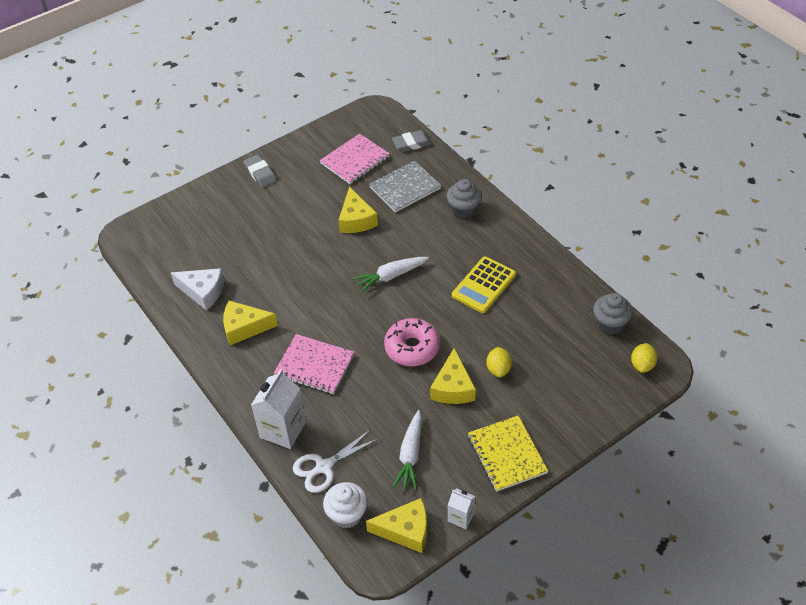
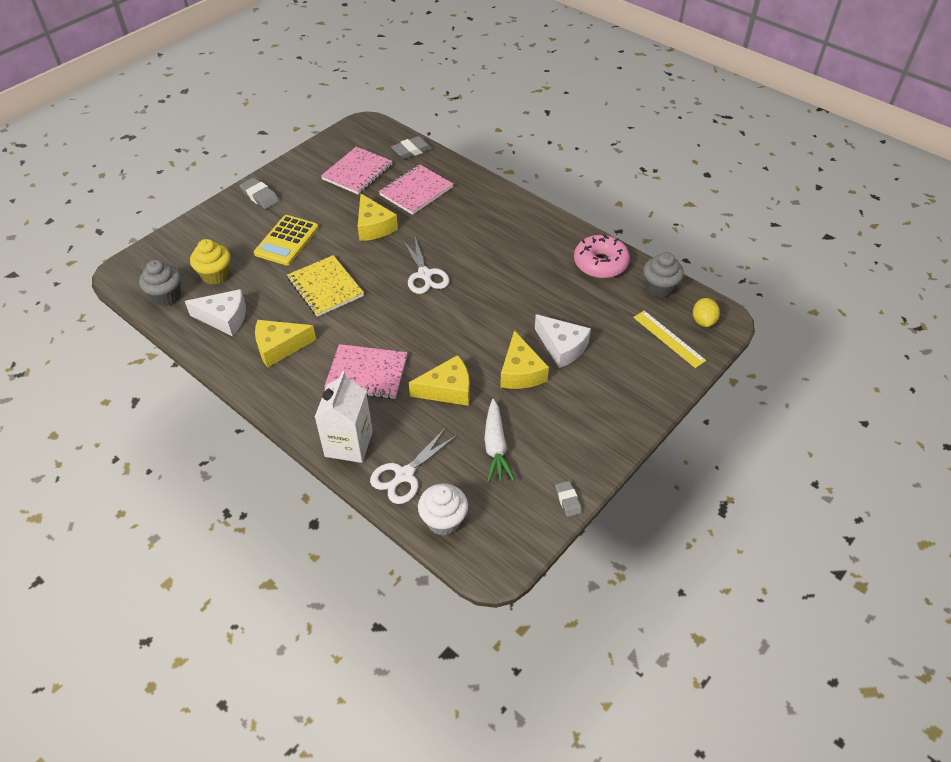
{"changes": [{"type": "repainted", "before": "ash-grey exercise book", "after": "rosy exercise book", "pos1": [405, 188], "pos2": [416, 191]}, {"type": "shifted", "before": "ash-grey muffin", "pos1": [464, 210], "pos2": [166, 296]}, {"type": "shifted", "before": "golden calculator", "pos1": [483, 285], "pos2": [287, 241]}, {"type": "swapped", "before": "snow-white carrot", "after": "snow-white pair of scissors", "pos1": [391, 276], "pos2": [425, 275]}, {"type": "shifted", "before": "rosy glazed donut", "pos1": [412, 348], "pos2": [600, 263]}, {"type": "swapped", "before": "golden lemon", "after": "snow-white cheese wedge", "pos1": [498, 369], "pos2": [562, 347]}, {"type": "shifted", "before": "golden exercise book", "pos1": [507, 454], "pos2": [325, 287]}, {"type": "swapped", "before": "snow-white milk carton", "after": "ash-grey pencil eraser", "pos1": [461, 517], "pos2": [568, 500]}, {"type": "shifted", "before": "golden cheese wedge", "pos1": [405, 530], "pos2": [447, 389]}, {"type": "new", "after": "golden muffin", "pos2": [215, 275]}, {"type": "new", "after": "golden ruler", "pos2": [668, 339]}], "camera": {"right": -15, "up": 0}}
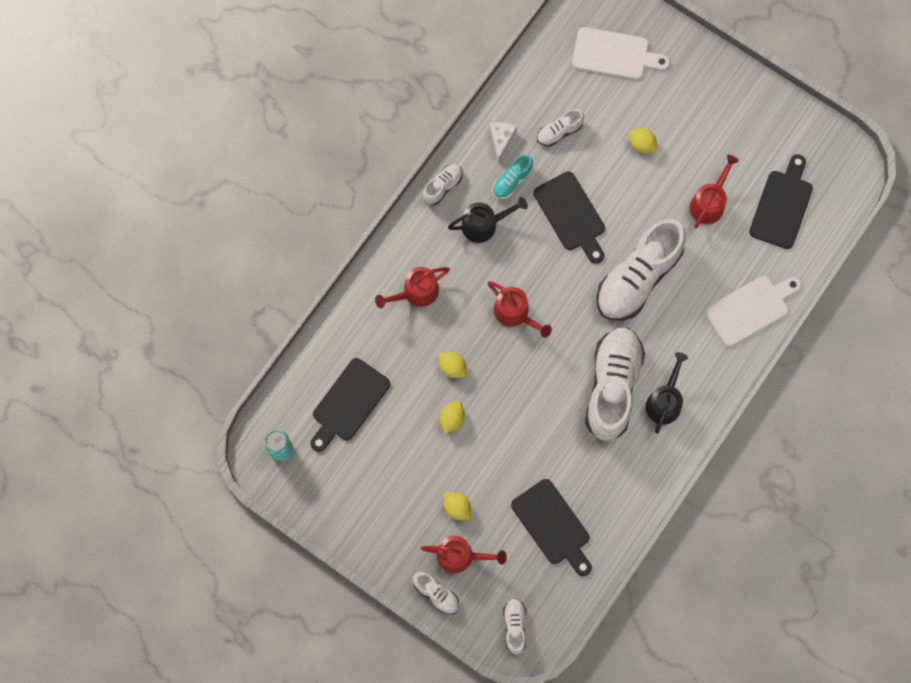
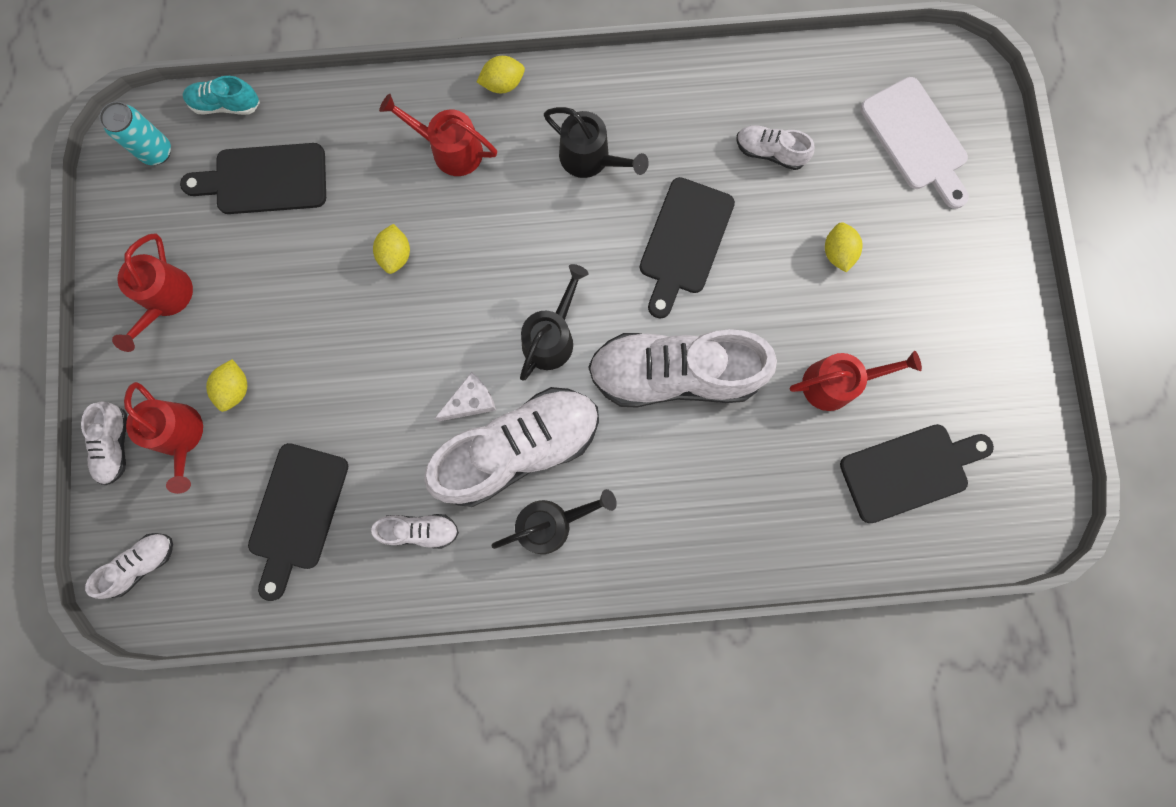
{"changes": [{"type": "shifted", "before": "snow-white cheese wedge", "pos1": [501, 140], "pos2": [471, 401]}, {"type": "shifted", "before": "teal lace-up shoe", "pos1": [512, 181], "pos2": [226, 105]}, {"type": "shifted", "before": "snow-white lace-up shoe", "pos1": [442, 187], "pos2": [419, 530]}, {"type": "gone", "before": "snow-white chopping board", "pos1": [750, 309]}, {"type": "shifted", "before": "scarlet watering pot", "pos1": [515, 314], "pos2": [165, 300]}, {"type": "shifted", "before": "golden lemon", "pos1": [452, 419], "pos2": [503, 84]}, {"type": "new", "after": "jet-black watering pot", "pos2": [551, 336]}], "camera": {"right": 50, "up": 5}}
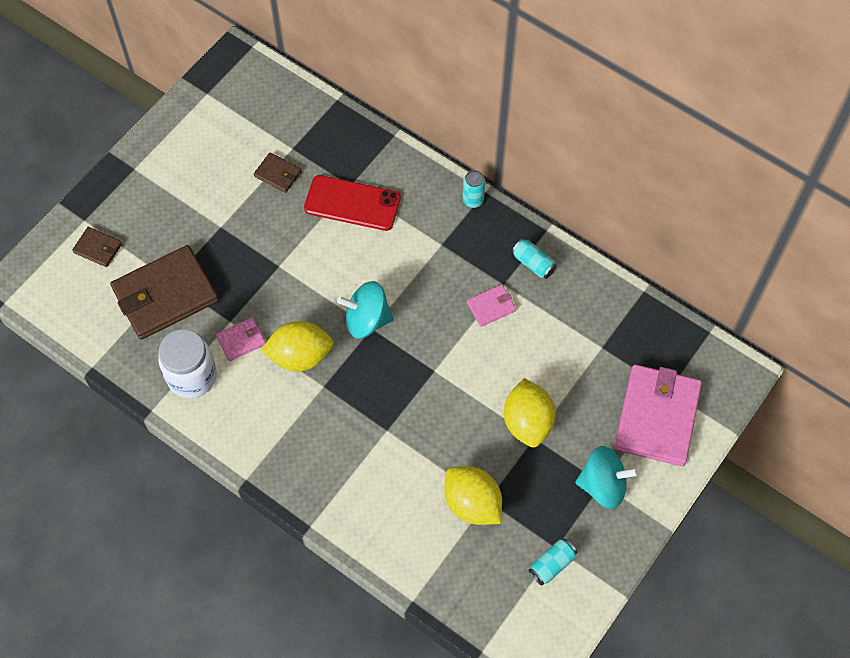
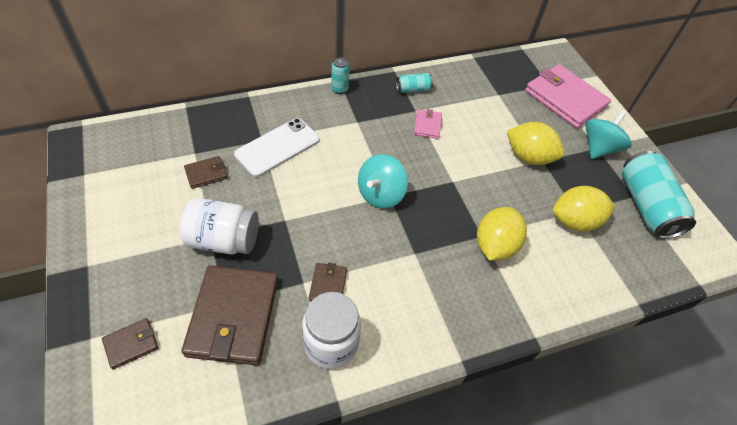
{"changes": [{"type": "repainted", "before": "scarlet smartphone", "after": "snow-white smartphone", "pos1": [352, 203], "pos2": [277, 147]}, {"type": "repainted", "before": "rosy card wallet", "after": "brown card wallet", "pos1": [241, 340], "pos2": [328, 285]}, {"type": "shifted", "before": "golden lemon", "pos1": [300, 356], "pos2": [495, 246]}, {"type": "scaled", "before": "teal soda can", "pos1": [552, 565], "pos2": [646, 206], "scale": 2.12}, {"type": "new", "after": "snow-white preserve jar", "pos2": [224, 240]}], "camera": {"right": -60, "up": -10}}
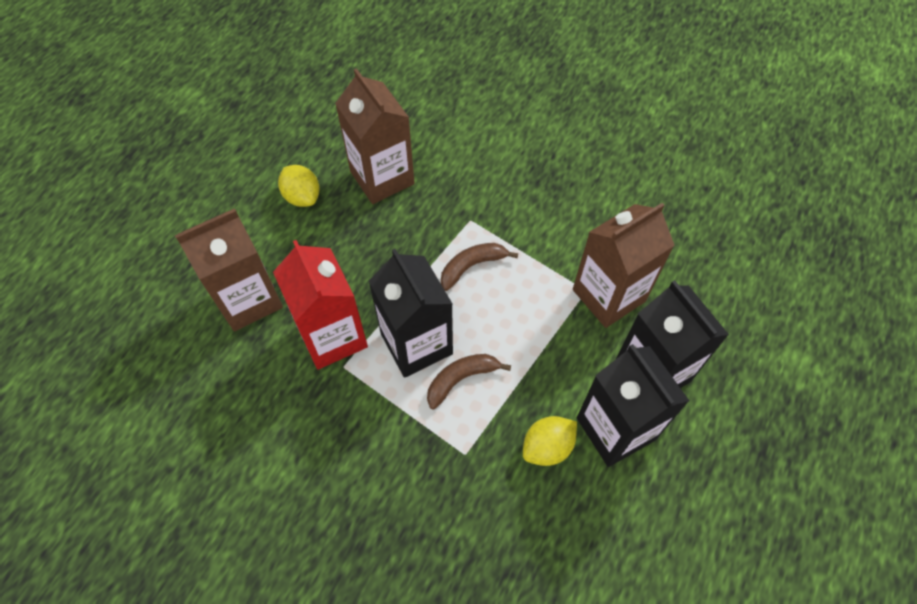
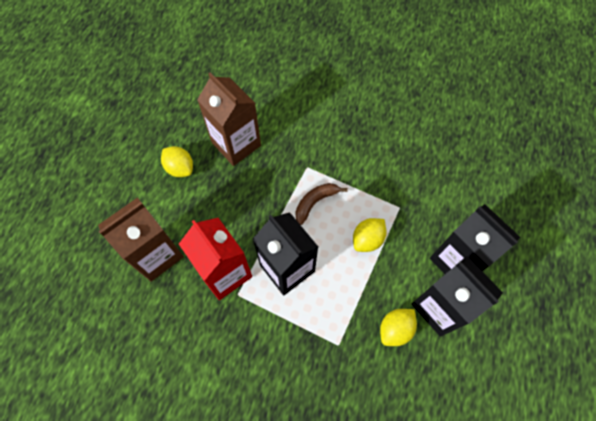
{"changes": [{"type": "gone", "before": "brown milk carton", "pos1": [608, 295]}, {"type": "gone", "before": "brown banana fruit", "pos1": [461, 379]}, {"type": "new", "after": "golden lemon", "pos2": [367, 239]}], "camera": {"right": -10, "up": 5}}
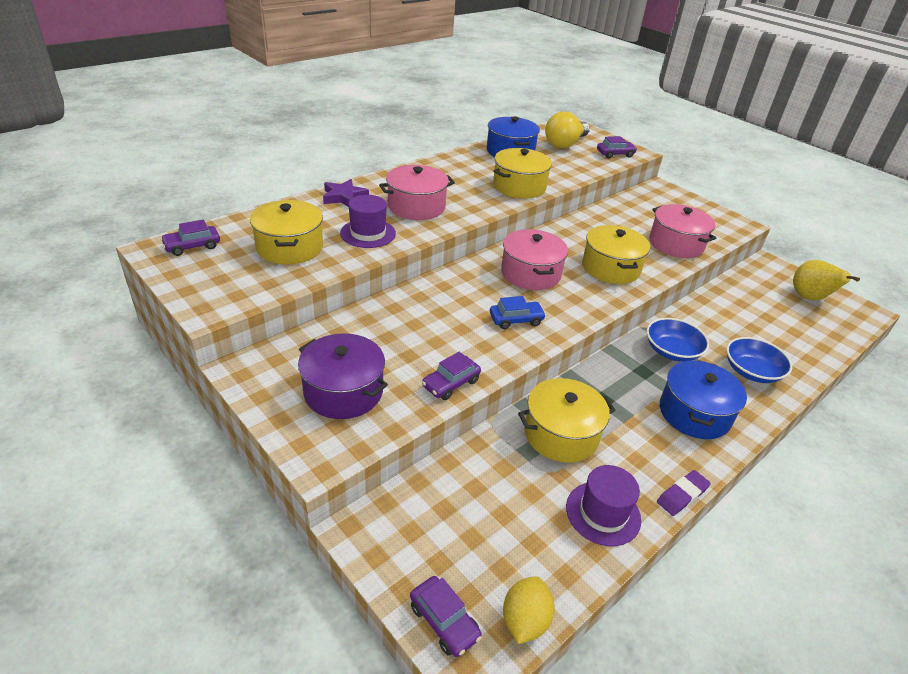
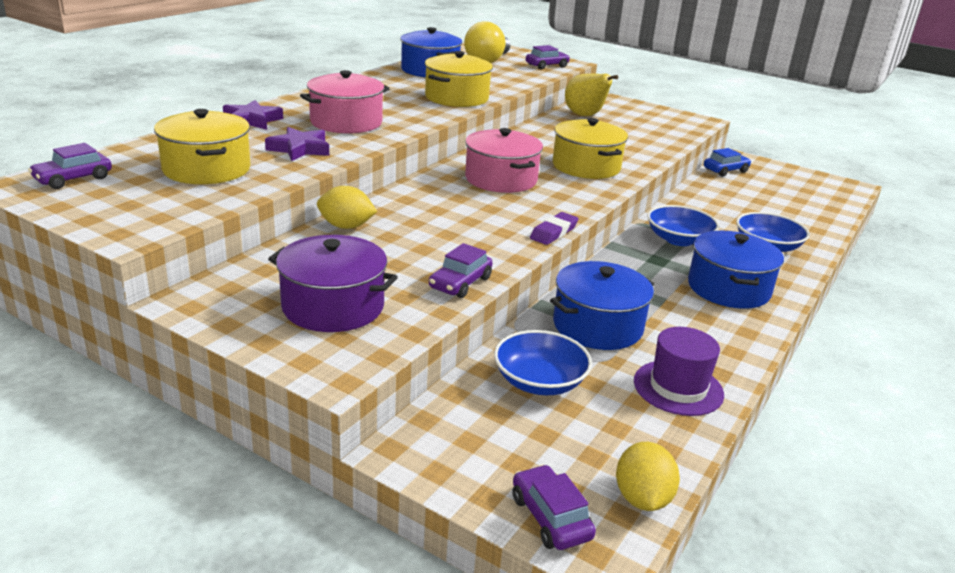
{"changes": [{"type": "swapped", "before": "violet tall hat", "after": "violet star", "pos1": [368, 233], "pos2": [299, 149]}, {"type": "gone", "before": "rosy cooking pot", "pos1": [676, 244]}, {"type": "shifted", "before": "golden toy pear", "pos1": [809, 298], "pos2": [585, 116]}, {"type": "shifted", "before": "blue car", "pos1": [516, 320], "pos2": [725, 170]}, {"type": "repainted", "before": "golden cooking pot", "after": "blue cooking pot", "pos1": [561, 434], "pos2": [597, 326]}, {"type": "shifted", "before": "violet pencil eraser", "pos1": [682, 495], "pos2": [553, 232]}, {"type": "rotated", "before": "violet car", "pos1": [444, 621], "pos2": [550, 517], "turn": -150}, {"type": "new", "after": "golden lemon", "pos2": [346, 226]}, {"type": "new", "after": "blue bowl", "pos2": [539, 382]}], "camera": {"right": -15, "up": -10}}
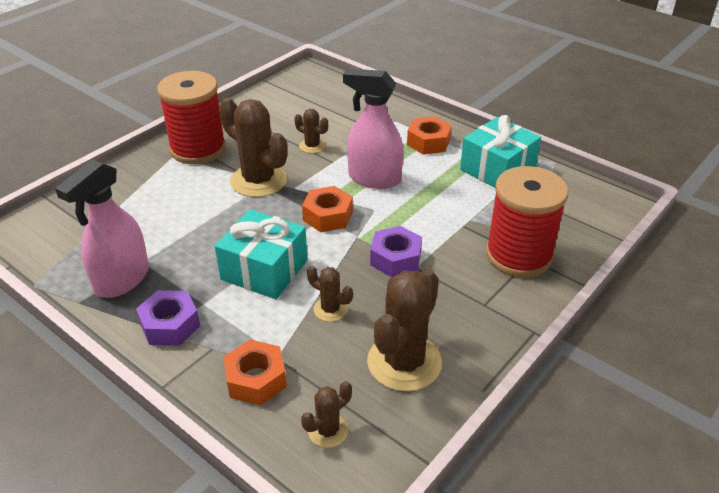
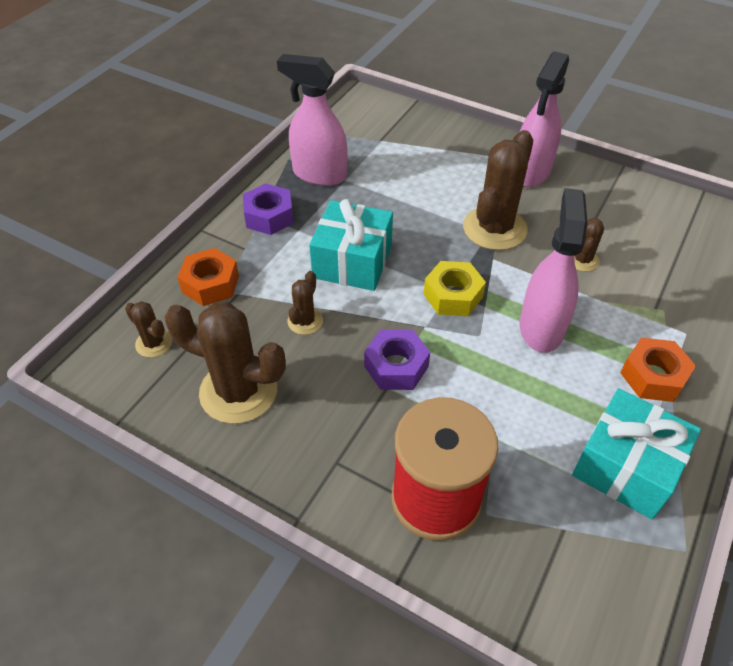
{"changes": [{"type": "swapped", "before": "scarlet bobbin", "after": "rosy sprayer", "pos1": [198, 149], "pos2": [531, 172]}, {"type": "repainted", "before": "orange hexagon nut", "after": "golden hexagon nut", "pos1": [327, 216], "pos2": [453, 295]}], "camera": {"right": 80, "up": 10}}
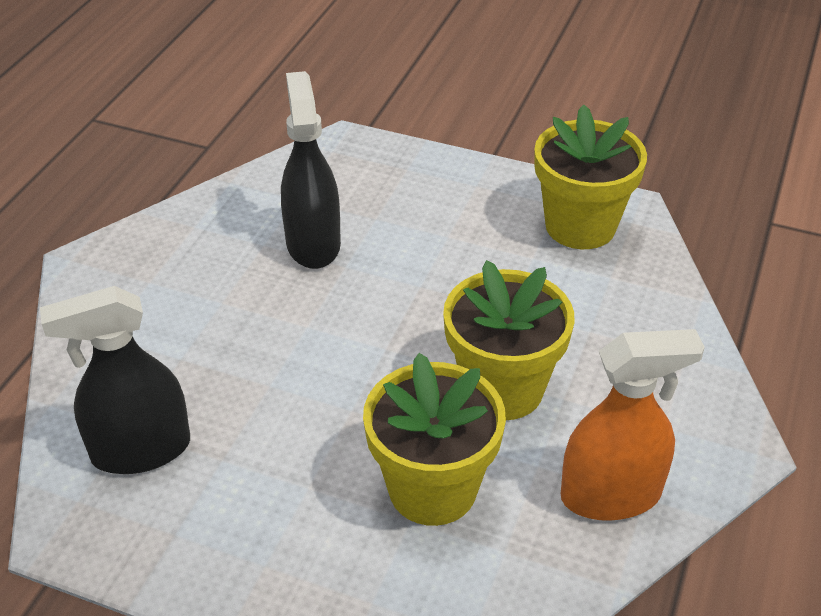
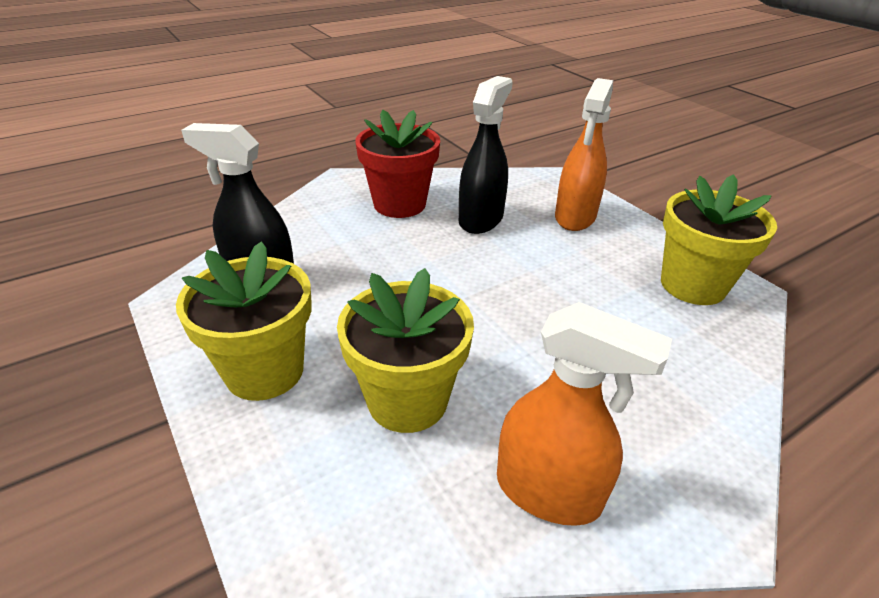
{"changes": [{"type": "shifted", "before": "golden flower pot", "pos1": [502, 389], "pos2": [264, 371]}, {"type": "new", "after": "orange sprayer", "pos2": [575, 217]}, {"type": "new", "after": "scarlet flower pot", "pos2": [399, 204]}], "camera": {"right": 35, "up": -5}}
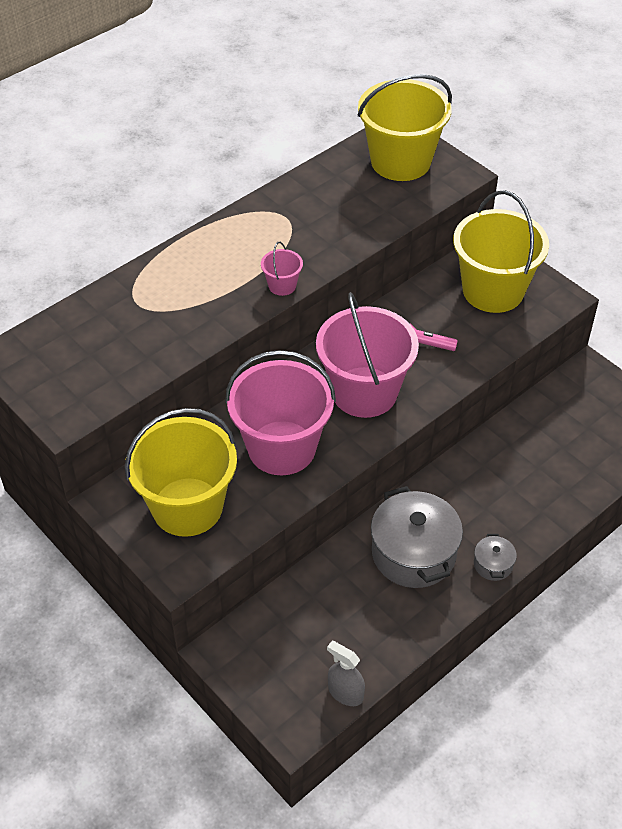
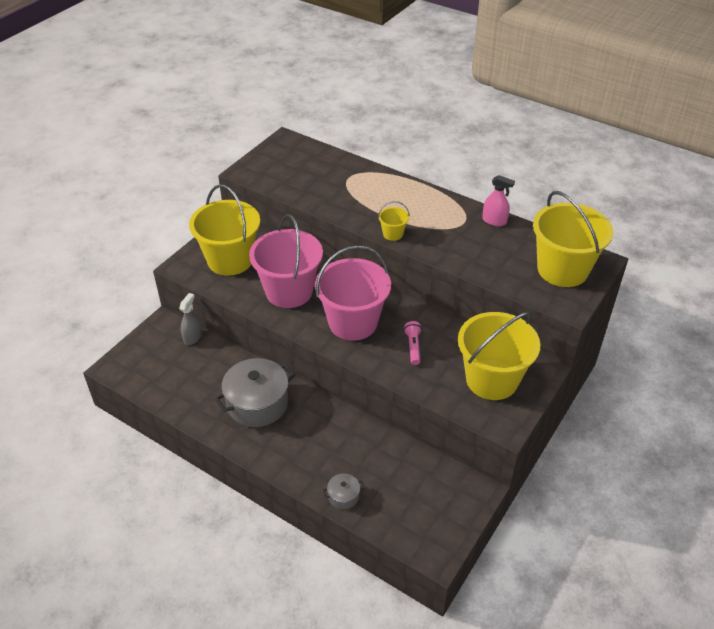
{"changes": [{"type": "repainted", "before": "rosy pail", "after": "golden pail", "pos1": [282, 285], "pos2": [393, 234]}, {"type": "shifted", "before": "ash-grey cooking pot", "pos1": [493, 564], "pos2": [343, 496]}, {"type": "shifted", "before": "ash-grey sprayer", "pos1": [345, 693], "pos2": [192, 337]}, {"type": "new", "after": "rosy sprayer", "pos2": [494, 221]}], "camera": {"right": 75, "up": -5}}
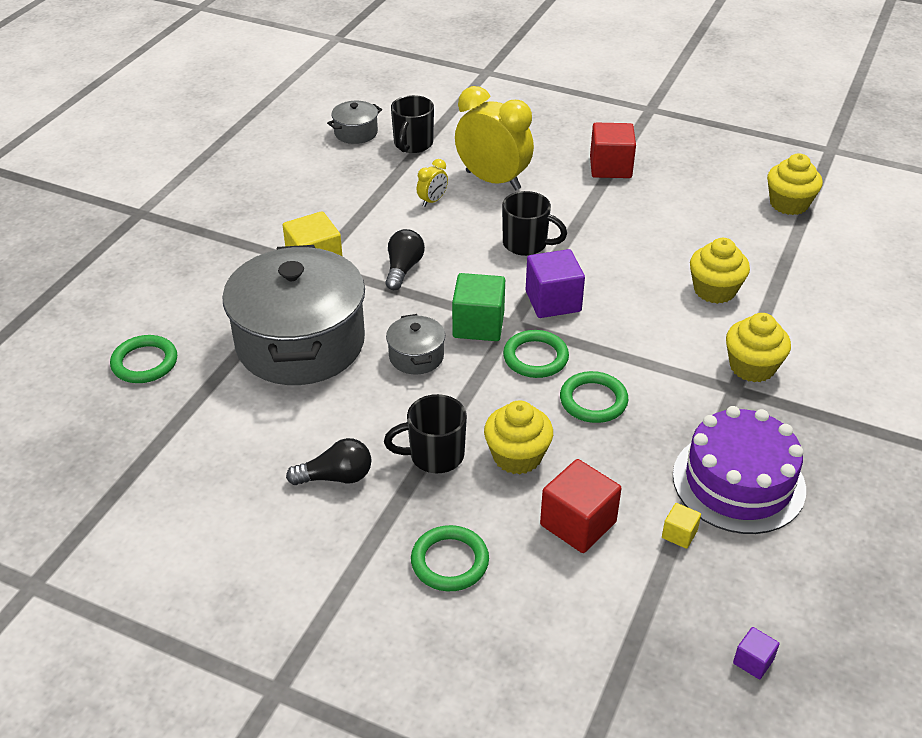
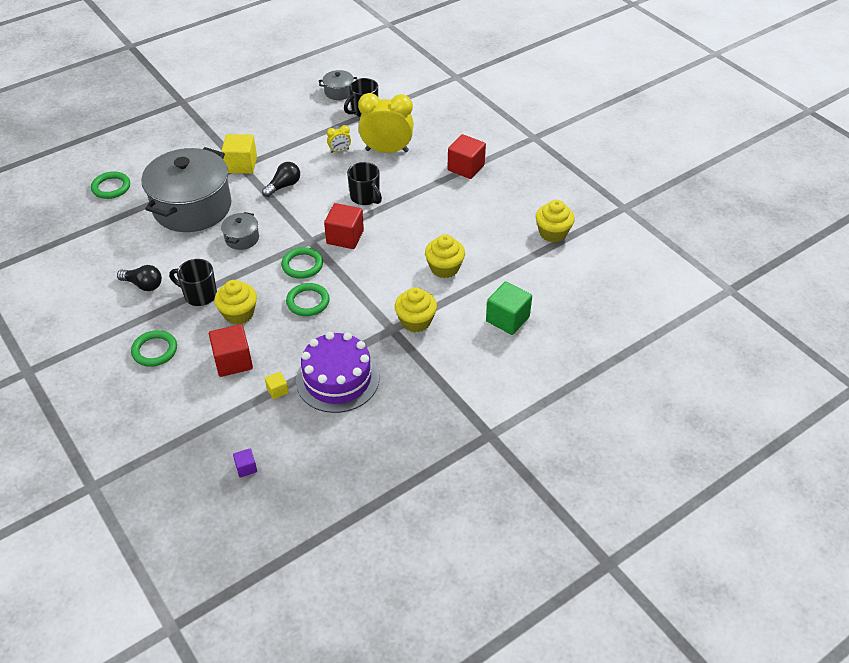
{"changes": [{"type": "rotated", "before": "golden alarm clock", "pos1": [493, 180], "pos2": [387, 150], "turn": -60}, {"type": "repainted", "before": "violet block", "after": "scarlet block", "pos1": [553, 301], "pos2": [345, 237]}, {"type": "shifted", "before": "green block", "pos1": [478, 325], "pos2": [507, 319]}], "camera": {"right": 30, "up": 5}}
